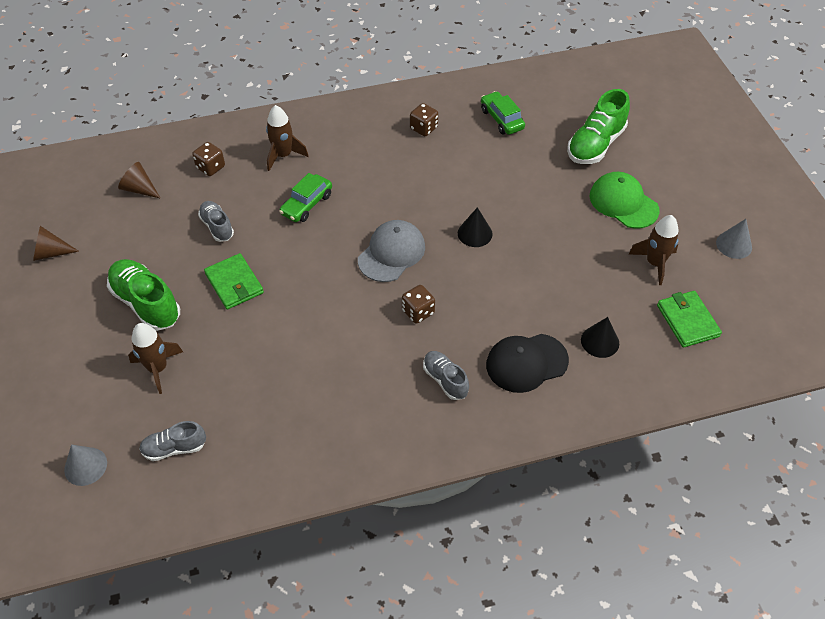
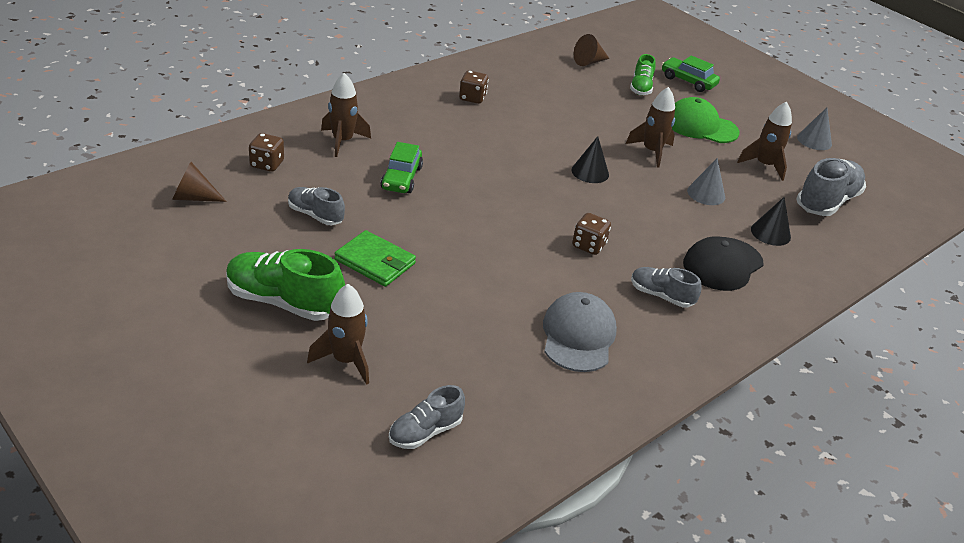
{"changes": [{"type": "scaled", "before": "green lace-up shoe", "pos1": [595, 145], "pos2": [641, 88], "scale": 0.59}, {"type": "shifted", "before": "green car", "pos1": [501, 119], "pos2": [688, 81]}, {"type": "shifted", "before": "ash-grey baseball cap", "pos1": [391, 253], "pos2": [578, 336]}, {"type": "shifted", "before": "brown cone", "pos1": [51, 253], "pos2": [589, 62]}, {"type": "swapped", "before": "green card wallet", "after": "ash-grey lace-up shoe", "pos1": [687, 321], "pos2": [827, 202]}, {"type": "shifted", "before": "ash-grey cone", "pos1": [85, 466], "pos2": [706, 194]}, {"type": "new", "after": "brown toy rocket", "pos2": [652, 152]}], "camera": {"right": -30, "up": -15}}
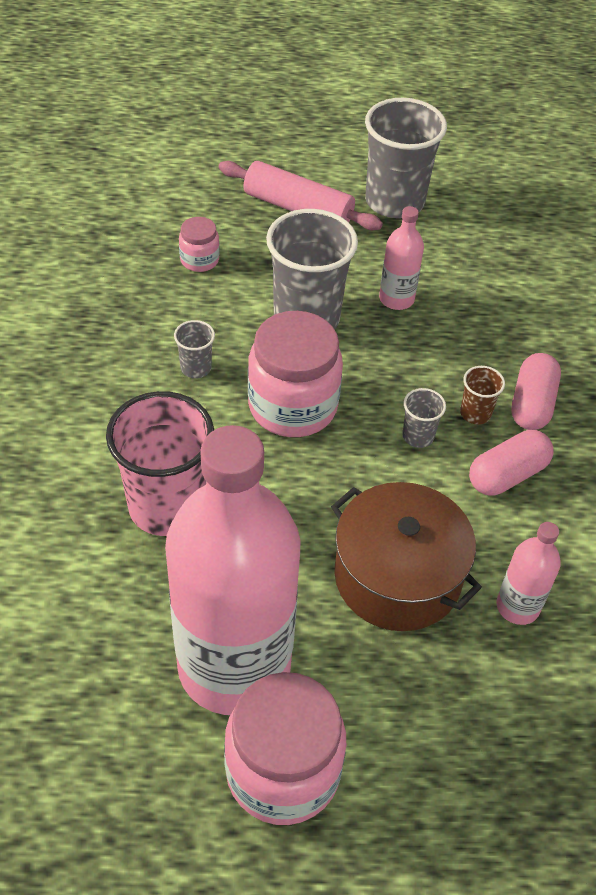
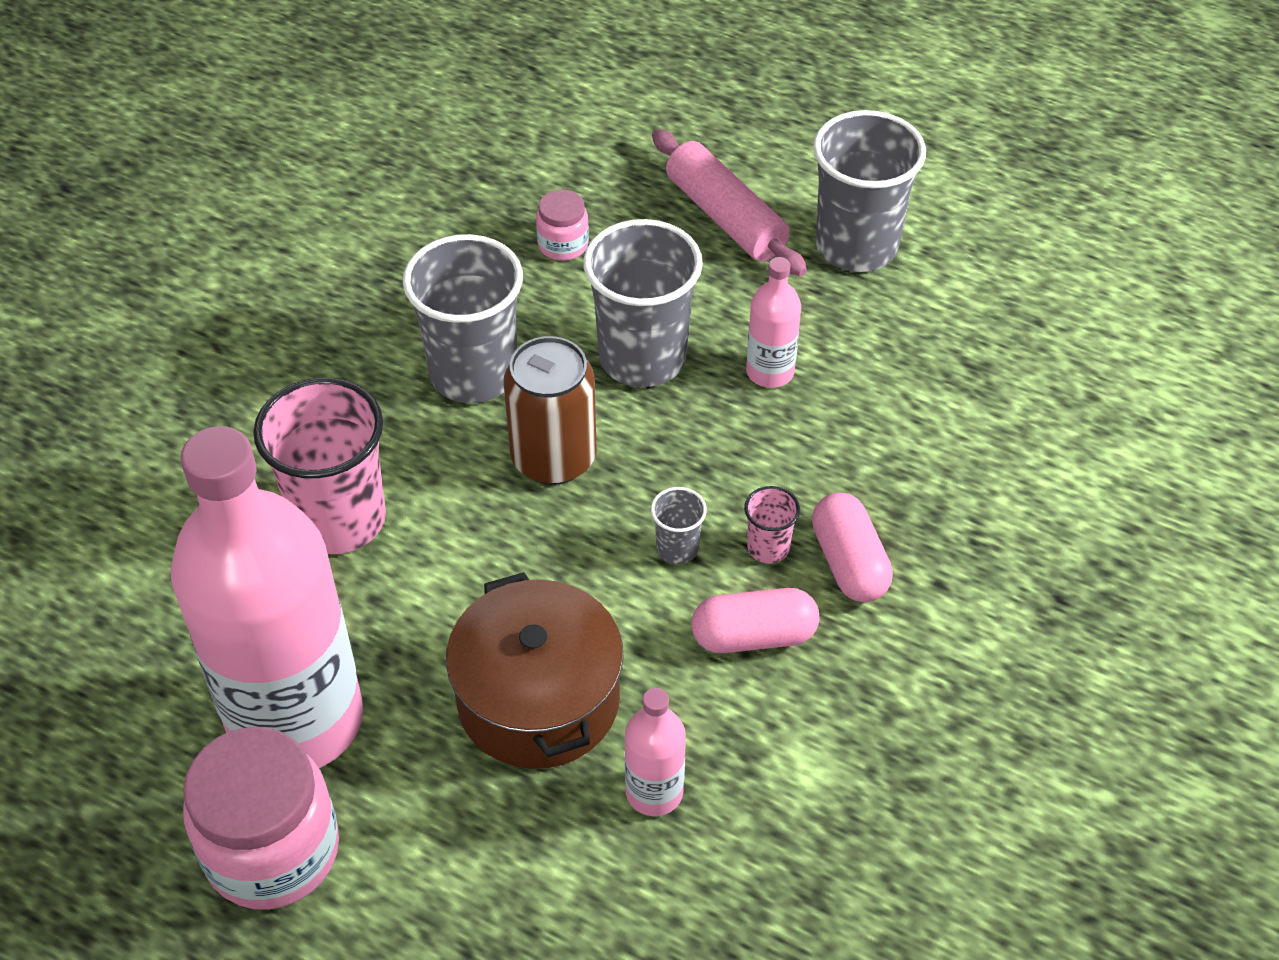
{"changes": [{"type": "swapped", "before": "rosy preserve jar", "after": "brown soda can", "pos1": [292, 406], "pos2": [553, 458]}, {"type": "scaled", "before": "ash-grey cup", "pos1": [196, 368], "pos2": [473, 373], "scale": 2.25}, {"type": "rotated", "before": "rosy pill shape", "pos1": [531, 404], "pos2": [849, 562], "turn": -60}, {"type": "repainted", "before": "brown cup", "after": "rosy cup", "pos1": [475, 413], "pos2": [768, 547]}], "camera": {"right": 30, "up": 0}}
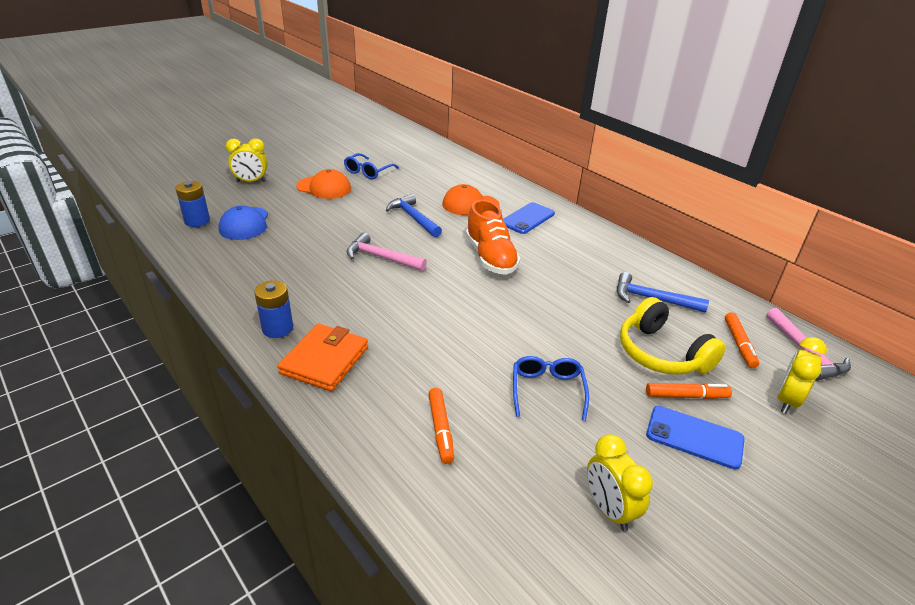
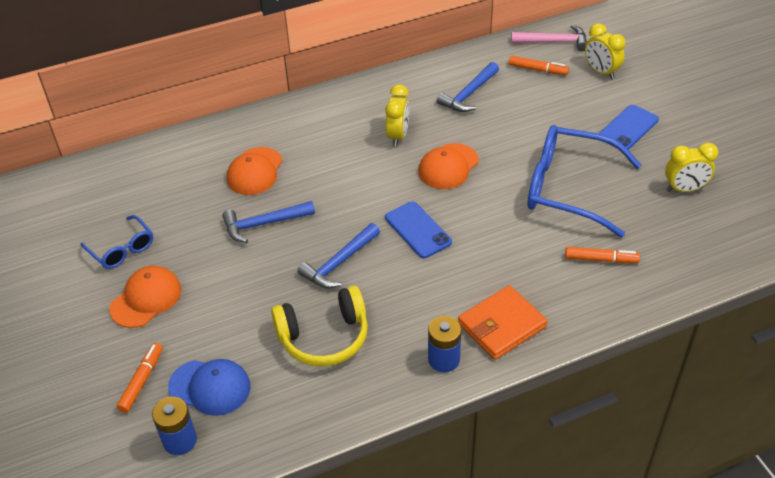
{"changes": [{"type": "shifted", "before": "golden alarm clock", "pos1": [251, 181], "pos2": [398, 136]}, {"type": "gone", "before": "orange lace-up shoe", "pos1": [490, 257]}, {"type": "shifted", "before": "blue smartphone", "pos1": [527, 218], "pos2": [417, 230]}, {"type": "repainted", "before": "rosy carpenter's hammer", "after": "blue carpenter's hammer", "pos1": [381, 258], "pos2": [339, 263]}, {"type": "shifted", "before": "golden over-ear headphones", "pos1": [661, 353], "pos2": [324, 337]}, {"type": "rotated", "before": "orange card wallet", "pos1": [324, 360], "pos2": [501, 325], "turn": -75}, {"type": "scaled", "before": "blue spectacles", "pos1": [547, 390], "pos2": [568, 188], "scale": 1.94}, {"type": "shifted", "before": "orange marker pen", "pos1": [686, 396], "pos2": [141, 381]}, {"type": "new", "after": "orange baseball cap", "pos2": [448, 166]}], "camera": {"right": -70, "up": 10}}
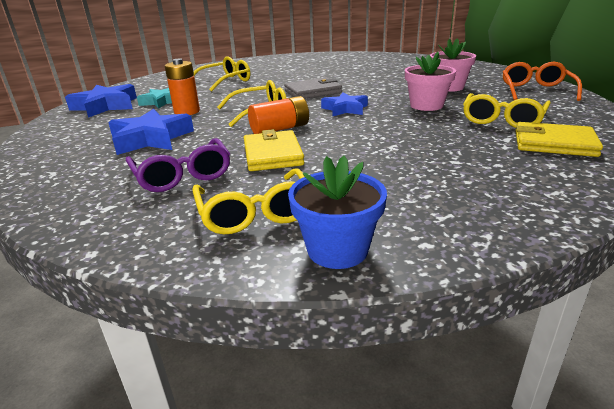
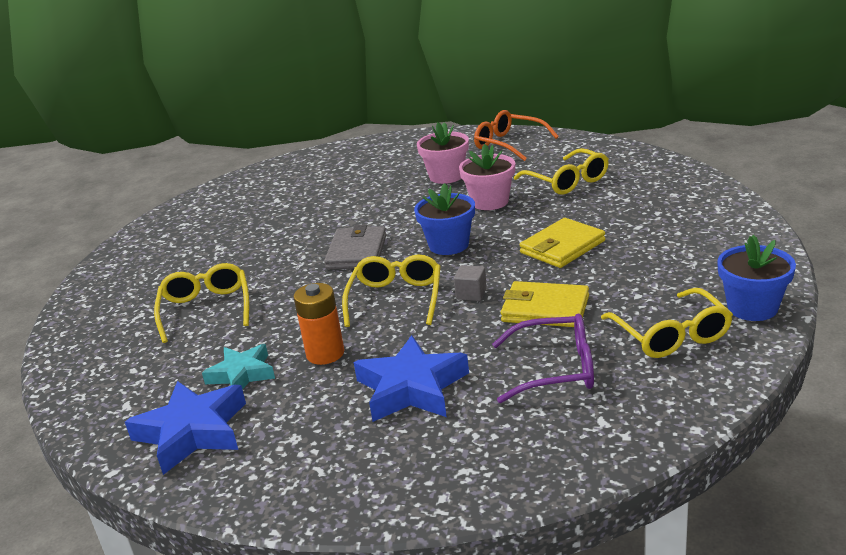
{"changes": [{"type": "swapped", "before": "blue star", "after": "blue flower pot", "pos1": [345, 109], "pos2": [448, 245]}, {"type": "swapped", "before": "orange power cell", "after": "ash-grey block", "pos1": [280, 129], "pos2": [471, 294]}, {"type": "shifted", "before": "golden card wallet", "pos1": [554, 143], "pos2": [562, 247]}, {"type": "rotated", "before": "golden spectacles", "pos1": [255, 213], "pos2": [671, 335], "turn": 60}], "camera": {"right": -60, "up": 0}}
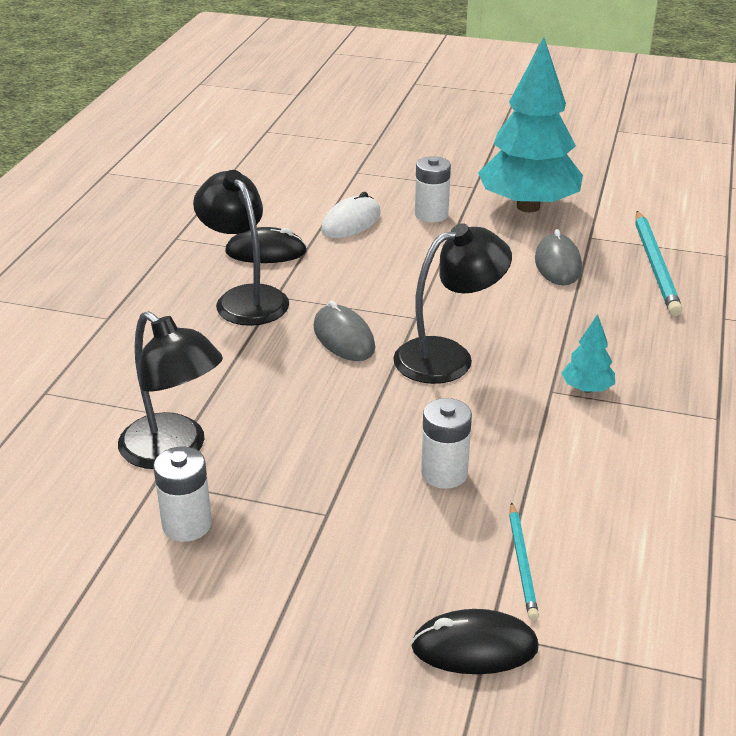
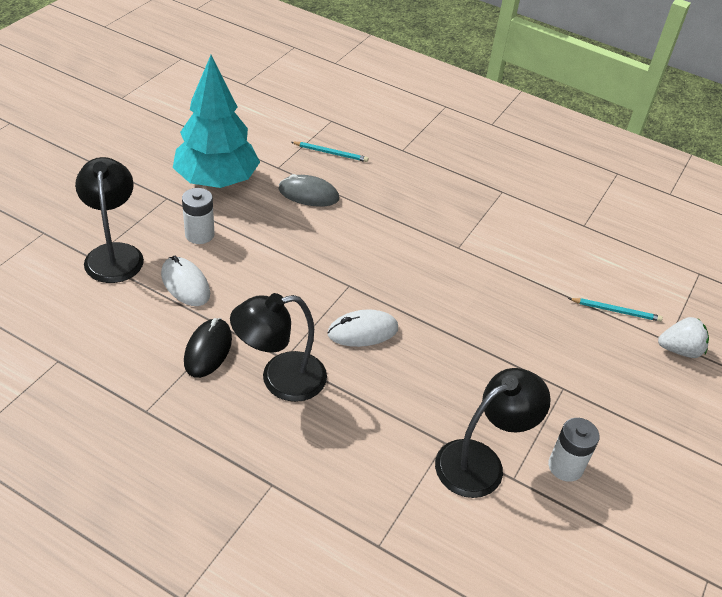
{"changes": [{"type": "scaled", "before": "teal pencil", "pos1": [655, 266], "pos2": [331, 153], "scale": 0.57}, {"type": "shifted", "before": "jet-black lamp", "pos1": [448, 357], "pos2": [114, 254]}, {"type": "repainted", "before": "ash-grey mouse", "after": "snow-white mouse", "pos1": [344, 338], "pos2": [362, 331]}, {"type": "gone", "before": "teal toy tree", "pos1": [587, 389]}, {"type": "gone", "before": "snow-white power cell", "pos1": [444, 473]}, {"type": "swapped", "before": "jet-black mouse", "after": "snow-white toy strawberry", "pos1": [474, 647], "pos2": [679, 350]}], "camera": {"right": -80, "up": 10}}
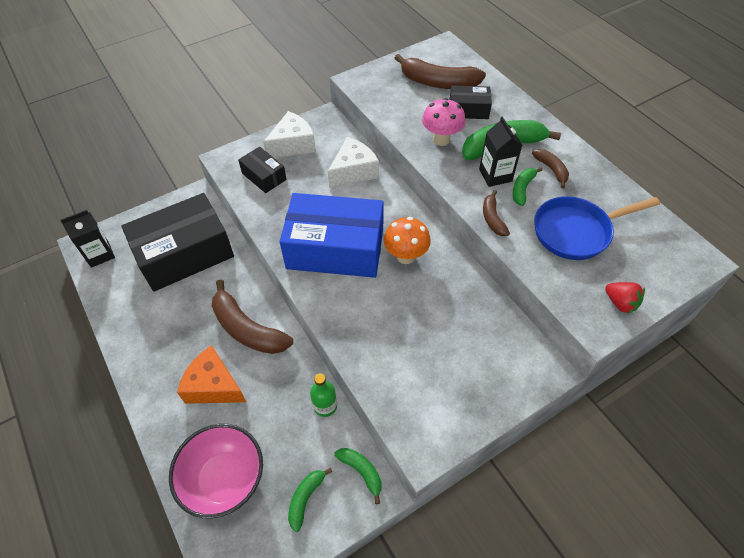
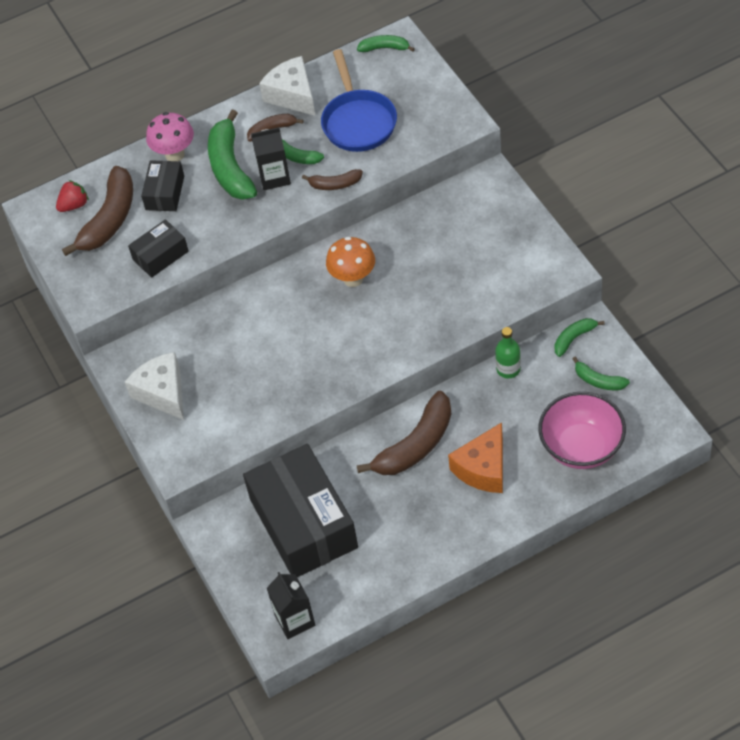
{"changes": [{"type": "shifted", "before": "rosy fungus", "pos1": [441, 139], "pos2": [174, 154]}, {"type": "shifted", "before": "snow-white cheese wedge", "pos1": [354, 171], "pos2": [292, 95]}, {"type": "shifted", "before": "jet-black package", "pos1": [264, 176], "pos2": [160, 255]}, {"type": "gone", "before": "blue package", "pos1": [335, 248]}, {"type": "shifted", "before": "scarlet toy strawberry", "pos1": [620, 303], "pos2": [74, 205]}, {"type": "new", "after": "green banana fruit", "pos2": [384, 48]}], "camera": {"right": -80, "up": 0}}
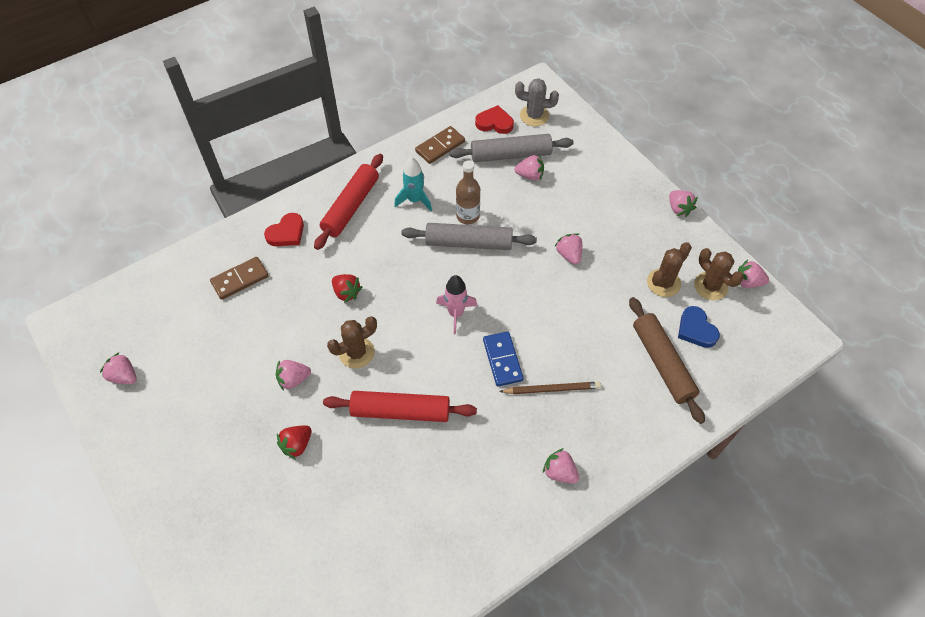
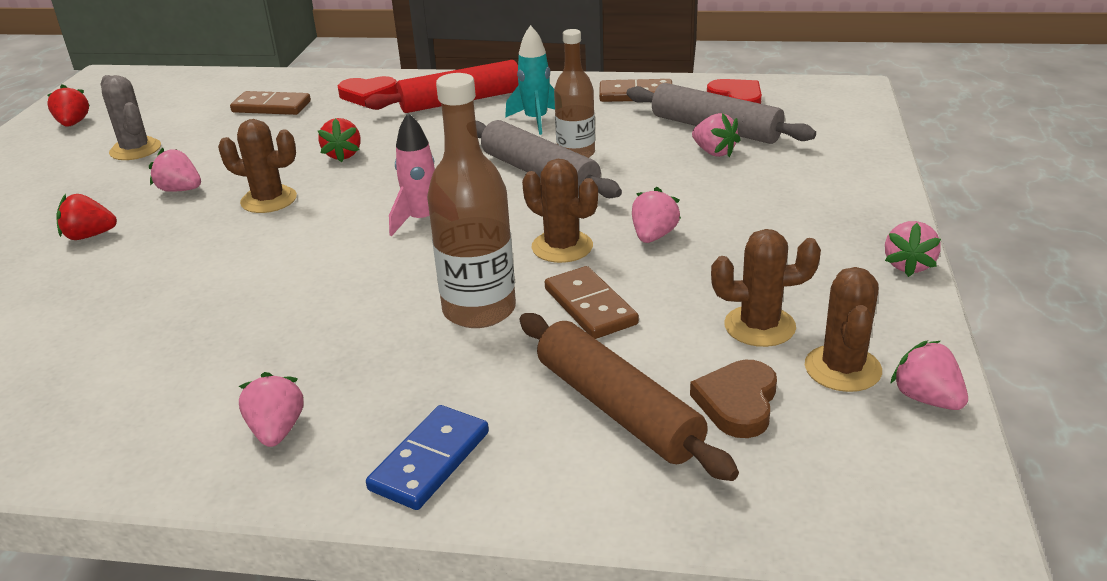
{"changes": [{"type": "shifted", "before": "ash-grey prickly plant", "pos1": [534, 116], "pos2": [135, 149]}, {"type": "rotated", "before": "brown rolling pin", "pos1": [662, 363], "pos2": [618, 409], "turn": -60}, {"type": "repainted", "before": "blue heart", "after": "brown heart", "pos1": [696, 329], "pos2": [737, 403]}, {"type": "shifted", "before": "blue domino piece", "pos1": [502, 360], "pos2": [429, 460]}, {"type": "repainted", "before": "rosy toy strawberry", "after": "scarlet toy strawberry", "pos1": [124, 376], "pos2": [73, 124]}, {"type": "gone", "before": "brown pencil", "pos1": [551, 389]}, {"type": "gone", "before": "scarlet rolling pin", "pos1": [400, 411]}, {"type": "new", "after": "brown bottle", "pos2": [479, 310]}, {"type": "new", "after": "brown prickly plant", "pos2": [562, 247]}, {"type": "new", "after": "brown domino piece", "pos2": [590, 306]}], "camera": {"right": 45, "up": -25}}
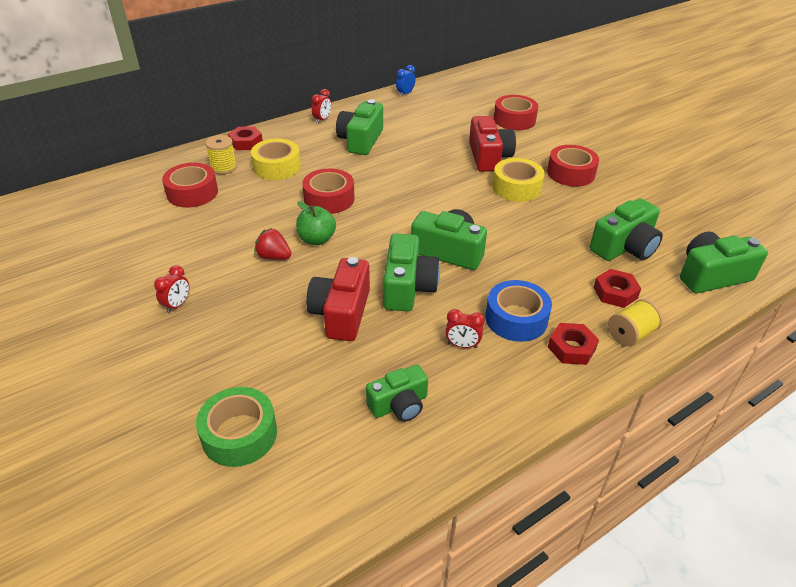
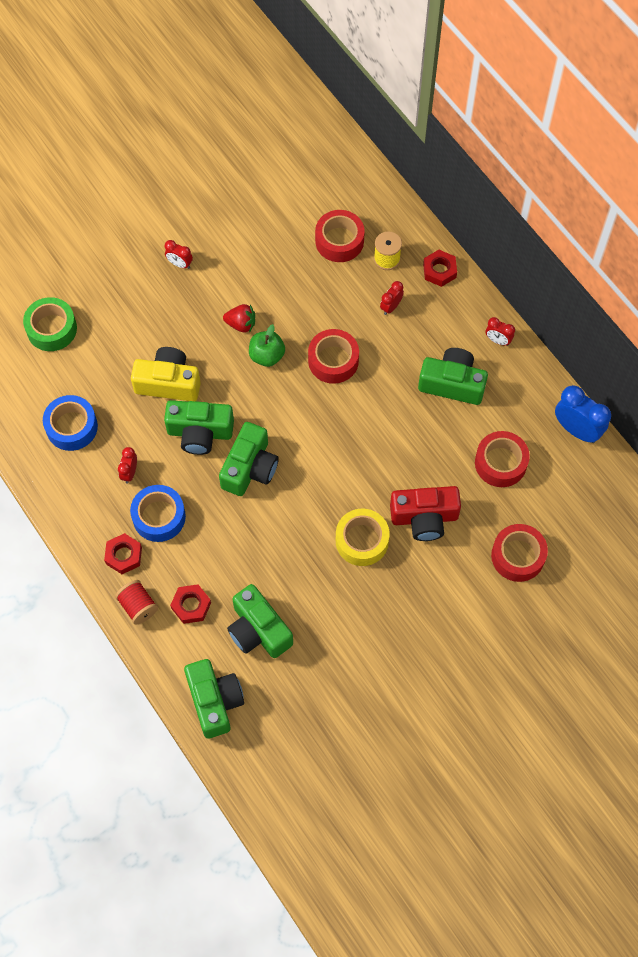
{"changes": [{"type": "scaled", "before": "blue alarm clock", "pos1": [405, 94], "pos2": [576, 430], "scale": 1.85}, {"type": "swapped", "before": "golden tape", "after": "scarlet alarm clock", "pos1": [277, 167], "pos2": [391, 307]}, {"type": "shifted", "before": "scarlet tape", "pos1": [570, 173], "pos2": [500, 463]}, {"type": "rotated", "before": "scarlet toy strawberry", "pos1": [274, 257], "pos2": [241, 324], "turn": 75}, {"type": "repainted", "before": "scarlet camera", "after": "golden camera", "pos1": [341, 313], "pos2": [168, 383]}, {"type": "repainted", "before": "golden bobbin", "after": "scarlet bobbin", "pos1": [630, 334], "pos2": [138, 606]}, {"type": "swapped", "before": "green camera", "after": "blue tape", "pos1": [399, 405], "pos2": [71, 427]}], "camera": {"right": 90, "up": 25}}
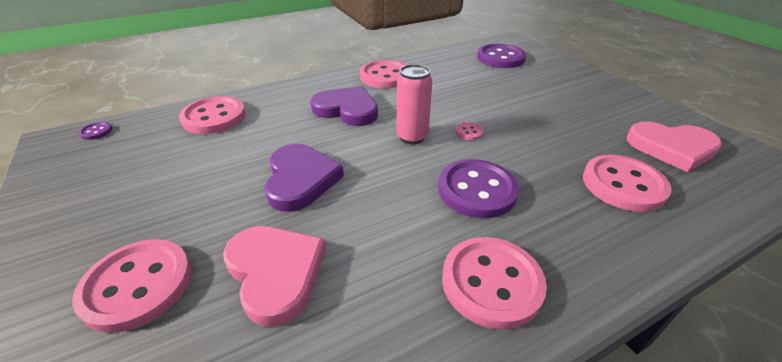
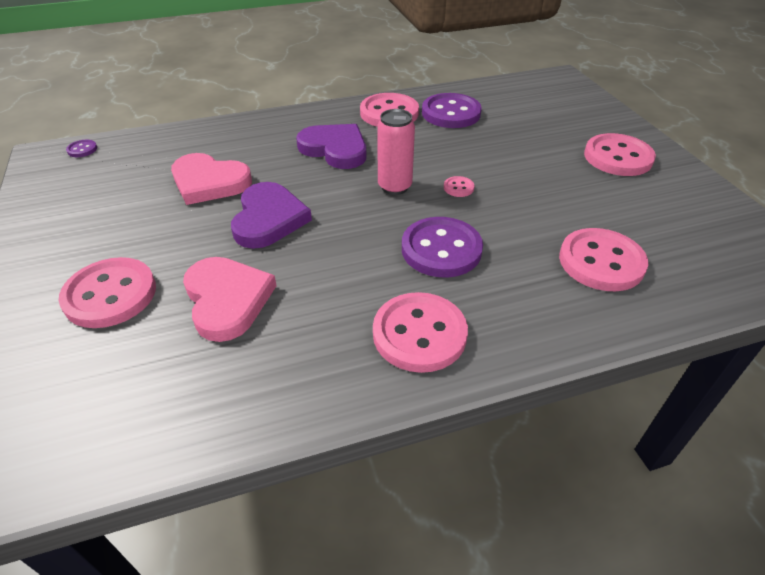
{"changes": [{"type": "shifted", "before": "violet sewing button", "pos1": [500, 58], "pos2": [451, 113]}, {"type": "shifted", "before": "rosy sewing button", "pos1": [214, 117], "pos2": [618, 157]}, {"type": "shifted", "before": "rosy heart", "pos1": [671, 148], "pos2": [209, 182]}], "camera": {"right": 10, "up": 5}}
